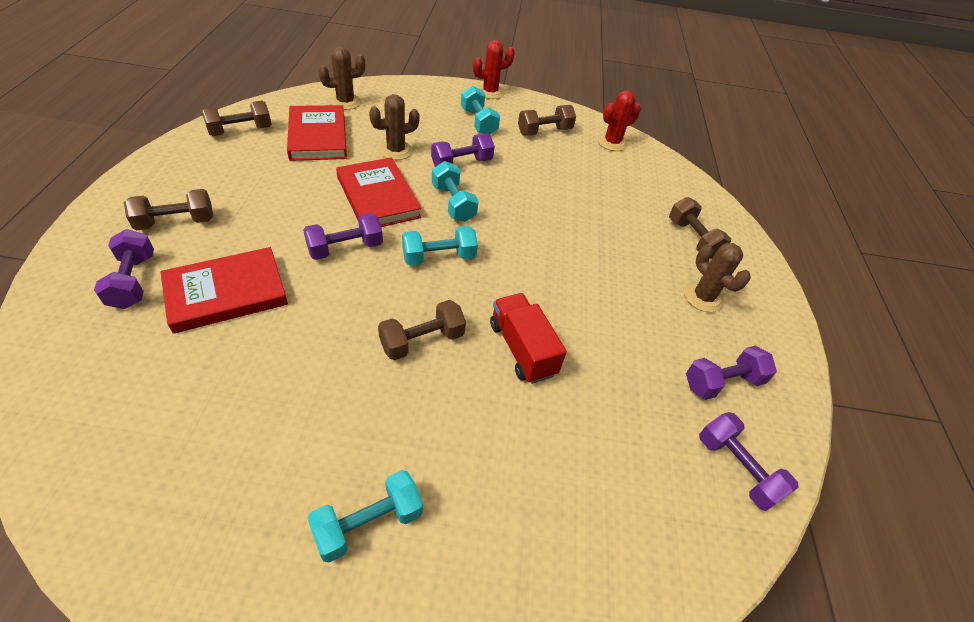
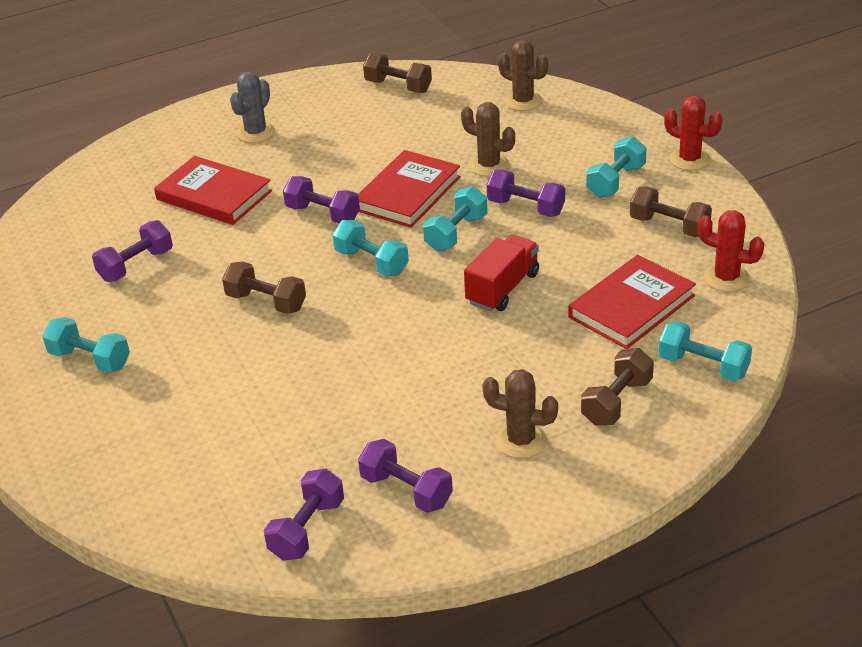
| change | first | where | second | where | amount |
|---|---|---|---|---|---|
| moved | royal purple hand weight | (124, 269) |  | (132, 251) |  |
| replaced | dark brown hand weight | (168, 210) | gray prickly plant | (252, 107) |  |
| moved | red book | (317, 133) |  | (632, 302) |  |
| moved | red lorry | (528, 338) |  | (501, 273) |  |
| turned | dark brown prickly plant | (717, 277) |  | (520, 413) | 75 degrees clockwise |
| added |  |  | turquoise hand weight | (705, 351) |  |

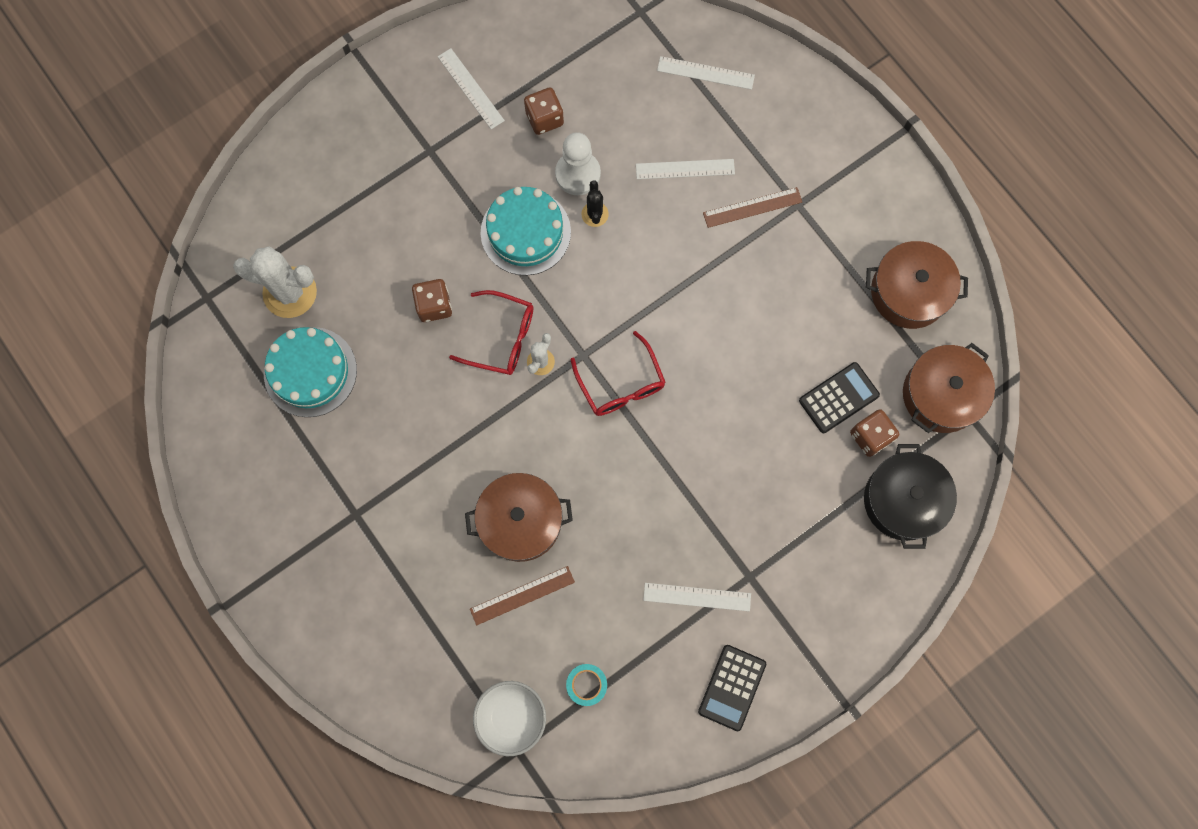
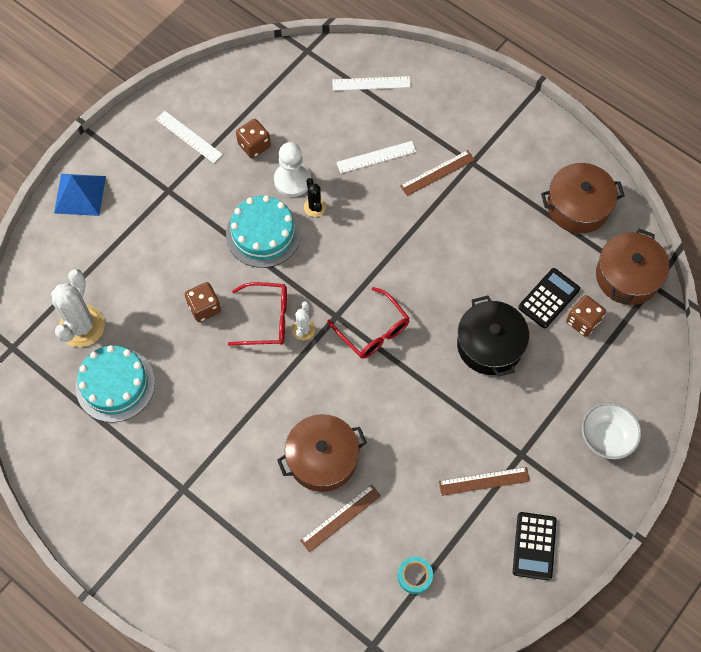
| change | first | where | second | where | amount |
|---|---|---|---|---|---|
| turned | pure white prickly plant | (275, 282) |  | (78, 308) | 75 degrees counterclockwise |
| moved | pure white bowl | (509, 718) |  | (611, 431) |  |
| recoloured | pure white straightedge | (697, 597) | dark brown straightedge | (484, 481) |  |
| moved | jet-black pot | (910, 496) |  | (493, 336) |  |
| added |  |  | cobalt pyramid shape | (80, 195) |  |

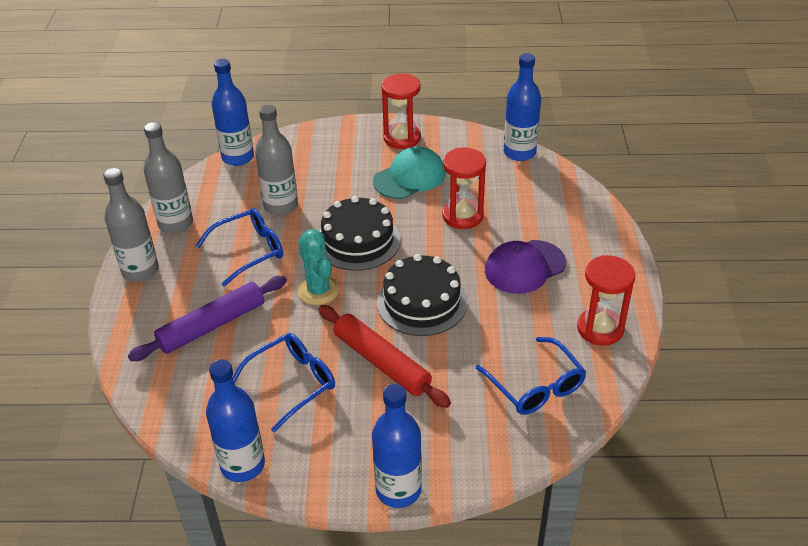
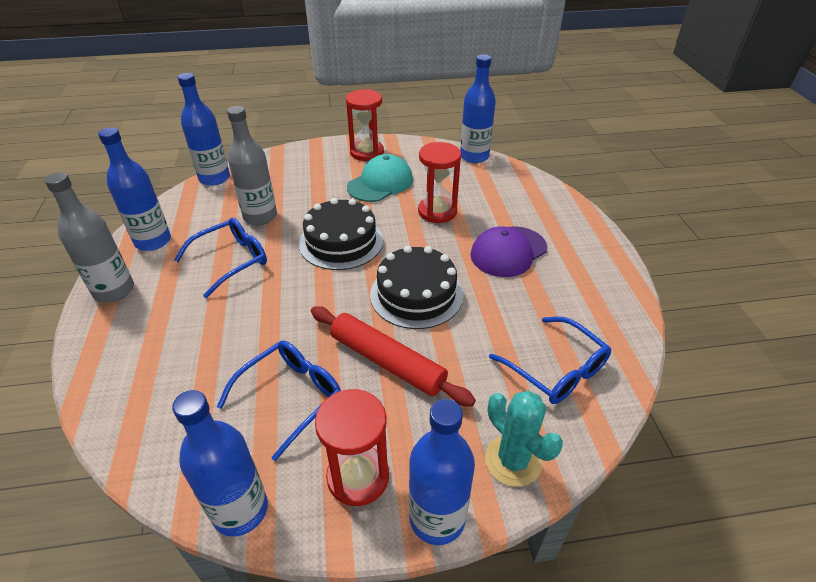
| change | first | where | second | where | amount |
|---|---|---|---|---|---|
| removed | royal purple pastry roller | (207, 318) |  |  |  |
| recoloured | gray drink bottle | (168, 177) | cobalt drink bottle | (134, 189) |  |
| moved | turquoise prickly plant | (318, 267) |  | (524, 438) |  |
| moved | red sand timer | (606, 300) |  | (352, 447) |  |

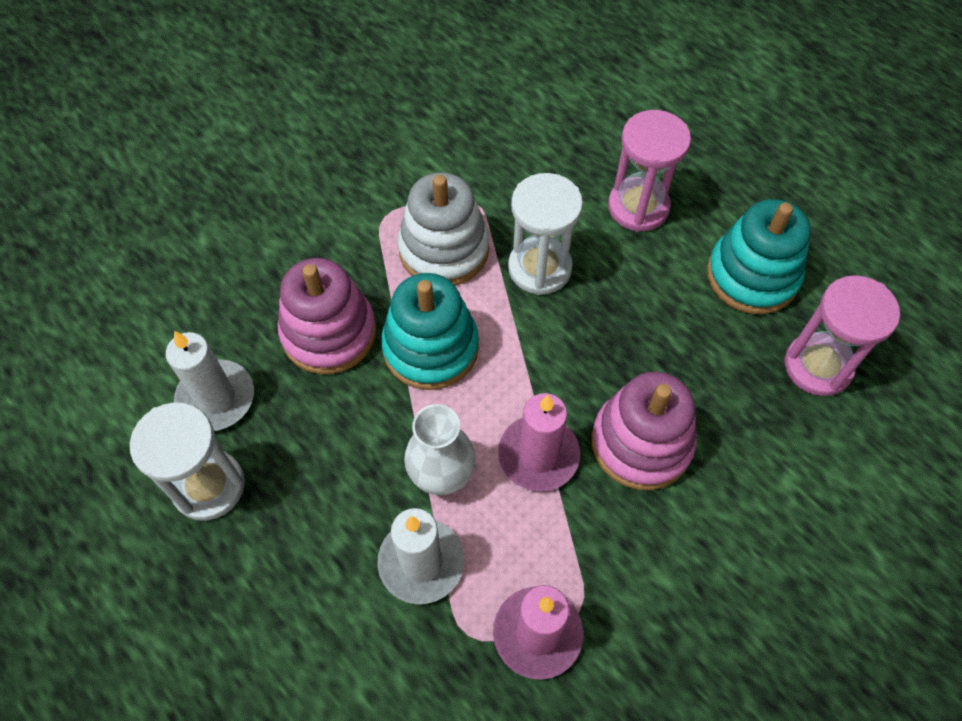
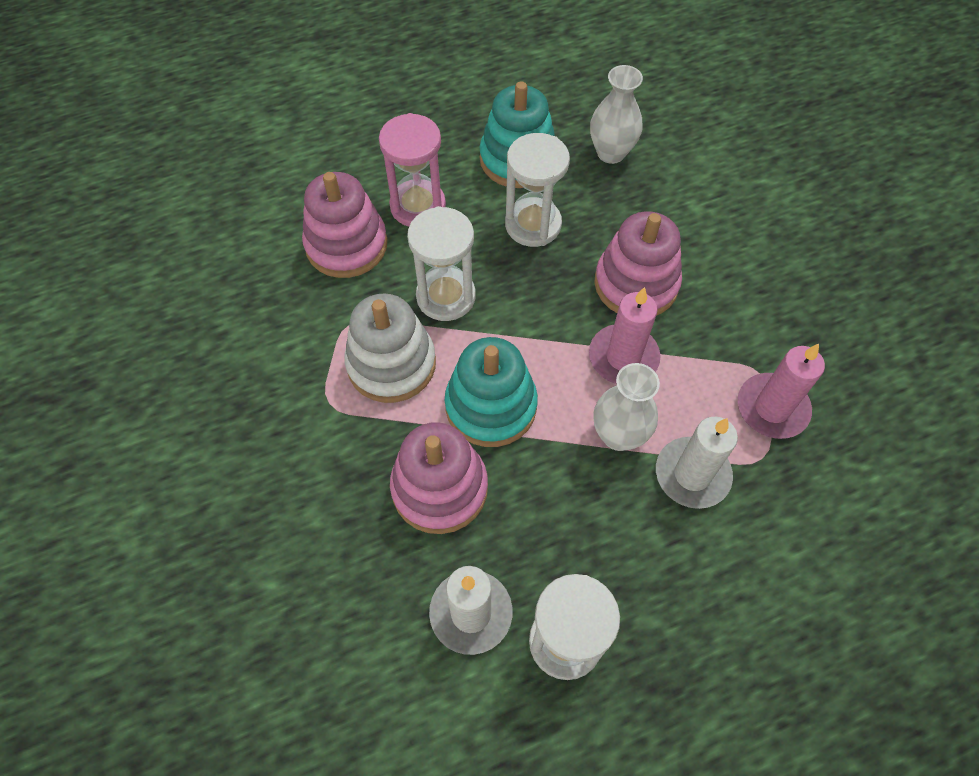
| change | first | where | second | where | amount |
|---|---|---|---|---|---|
| replaced | rosy sand timer | (842, 335) | pure white flower vase | (616, 114) |  |
| added |  |  | rosy stacking rings | (344, 225) |  |
| added |  |  | pure white sand timer | (537, 190) |  |

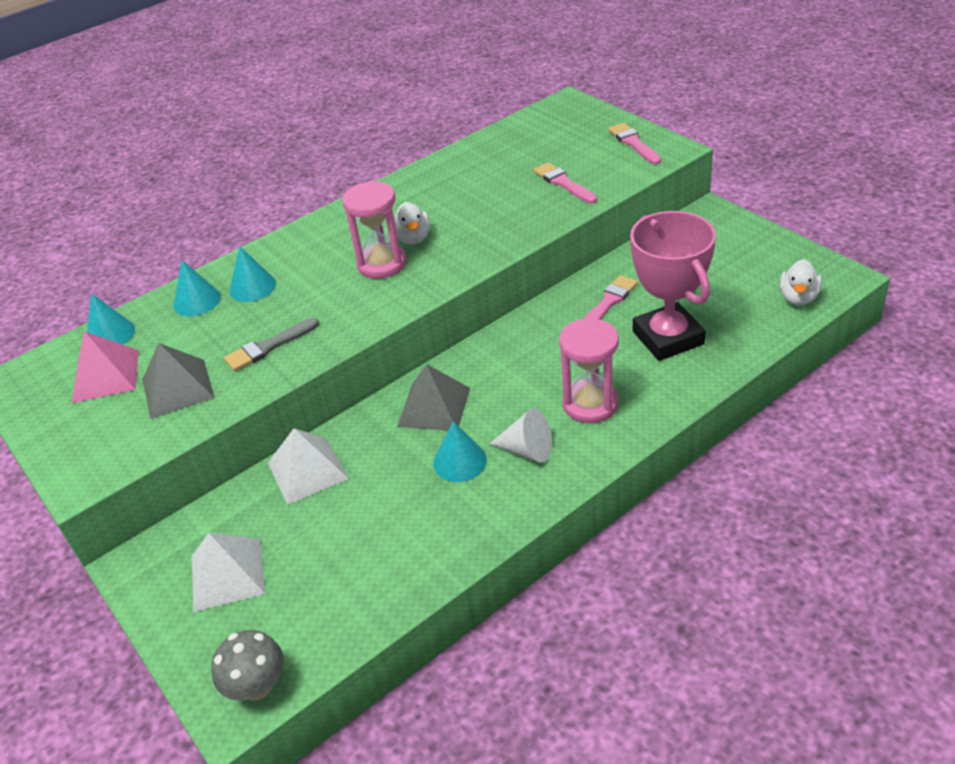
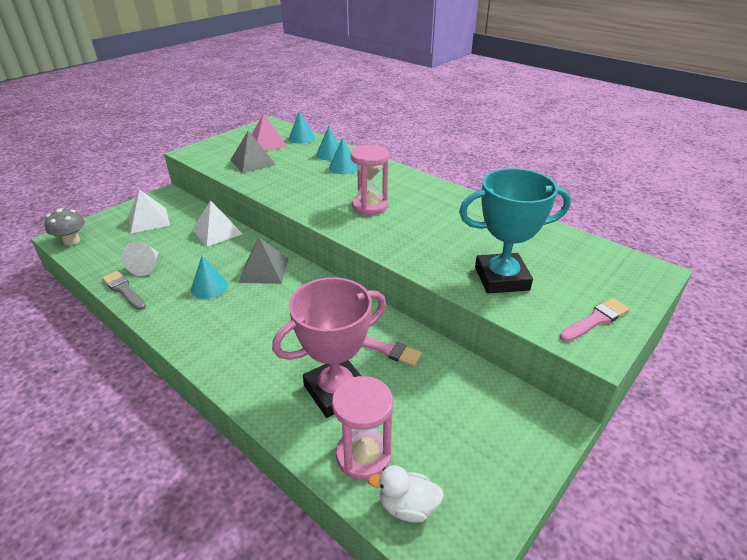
| change | first | where | second | where | amount |
|---|---|---|---|---|---|
| moved | gray paintbrush | (271, 344) |  | (124, 290) |  |
| removed | pure white rubber duck | (412, 223) |  |  |  |
| moved | pure white cone shape | (521, 435) |  | (140, 258) |  |
| replaced | rosy paintbrush | (565, 183) | turquoise prize cup | (515, 231) |  |
| moved | rosy sand timer | (589, 370) |  | (362, 428) |  |

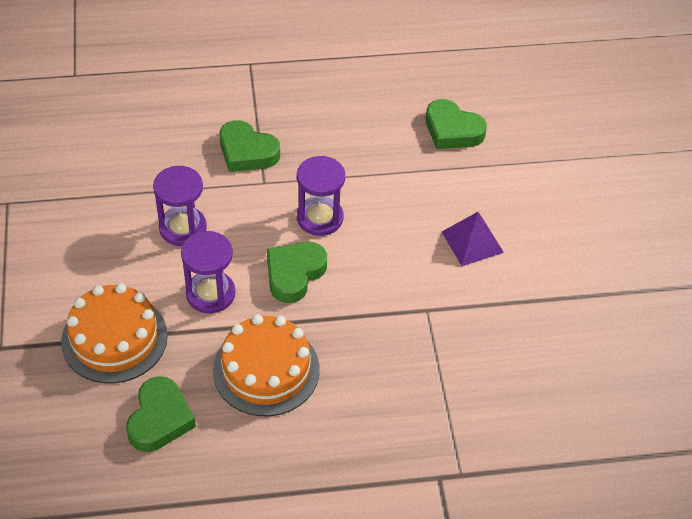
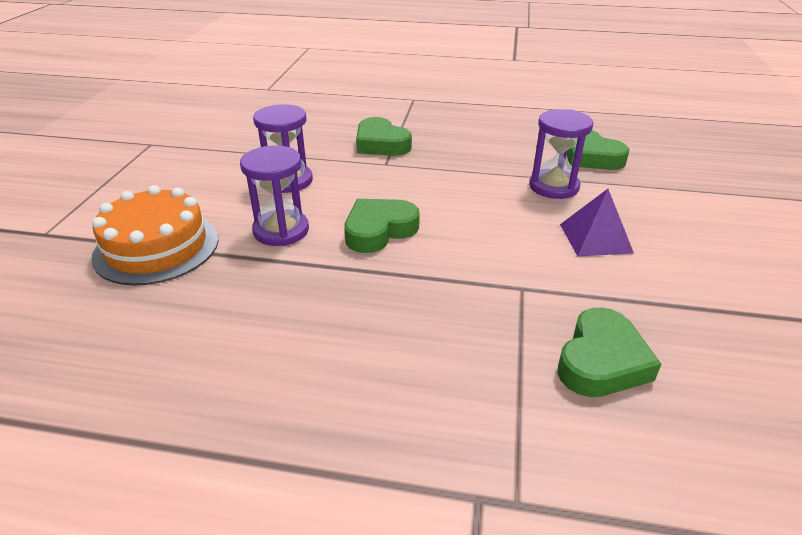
| change | first | where | second | where | amount |
|---|---|---|---|---|---|
| moved | leaf-green heart | (161, 414) |  | (609, 352) |  |
| removed | orange cake | (266, 365) |  |  |  |
| moved | royal purple sand timer | (321, 196) |  | (561, 154) |  |

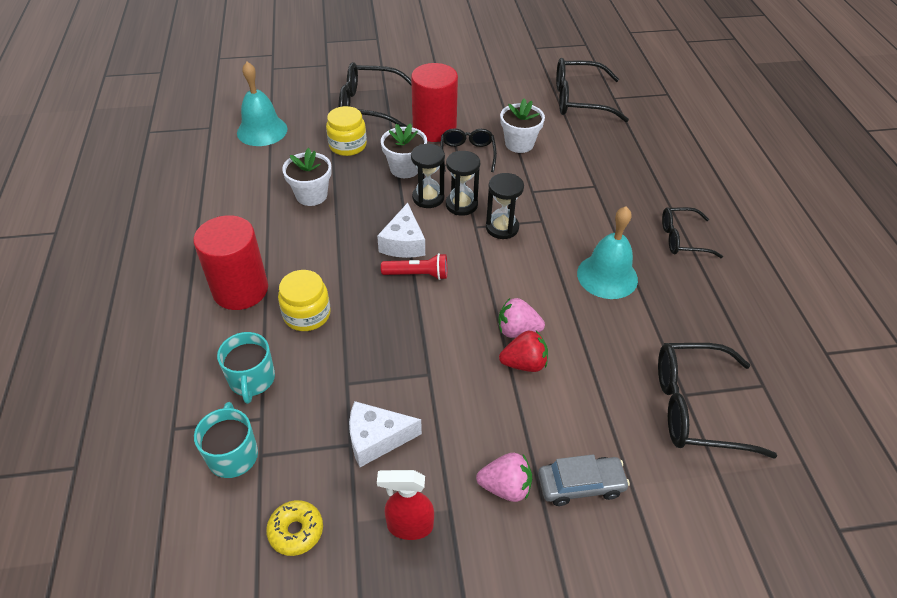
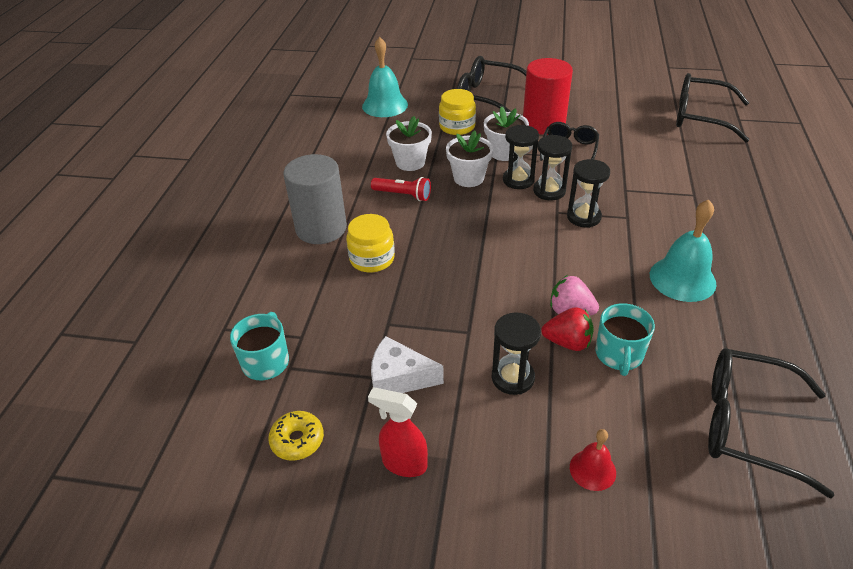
| change | first | where | second | where | amount |
|---|---|---|---|---|---|
| recoloured | red solid cylinder | (230, 262) | gray solid cylinder | (315, 199) |  |
| moved | turquoise coffee mug | (246, 368) |  | (625, 339) |  |
| removed | pure white cheese wedge | (401, 230) |  |  |  |
| moved | red flashlight | (414, 266) |  | (401, 189) |  |
| removed | rosy strawberry | (504, 477) |  |  |  |
| moved | pure white flower pot | (522, 125) |  | (469, 158) |  |
| replaced | gray automobile | (584, 480) | red school bell | (593, 460) |  |
| removed | jet-black glasses | (692, 232) |  |  |  |
| added |  |  | jet-black sand timer | (516, 353) |  |

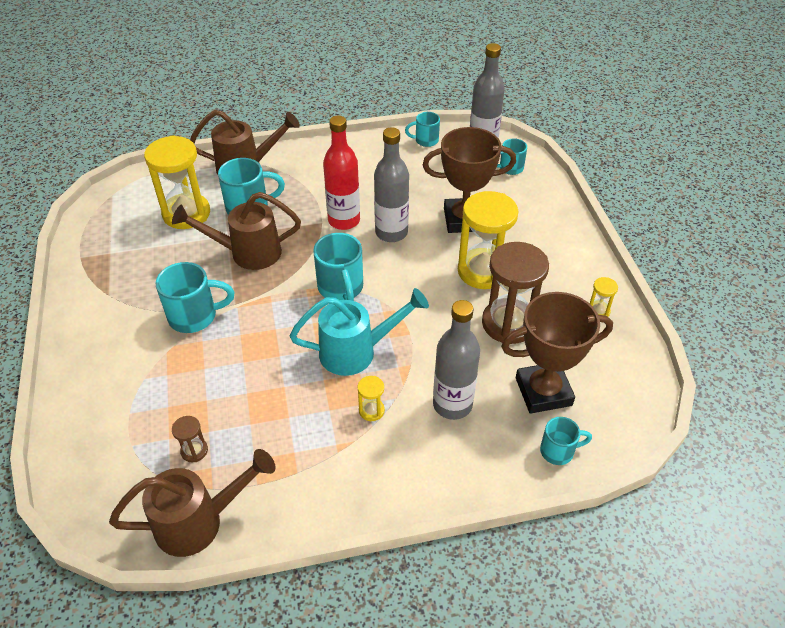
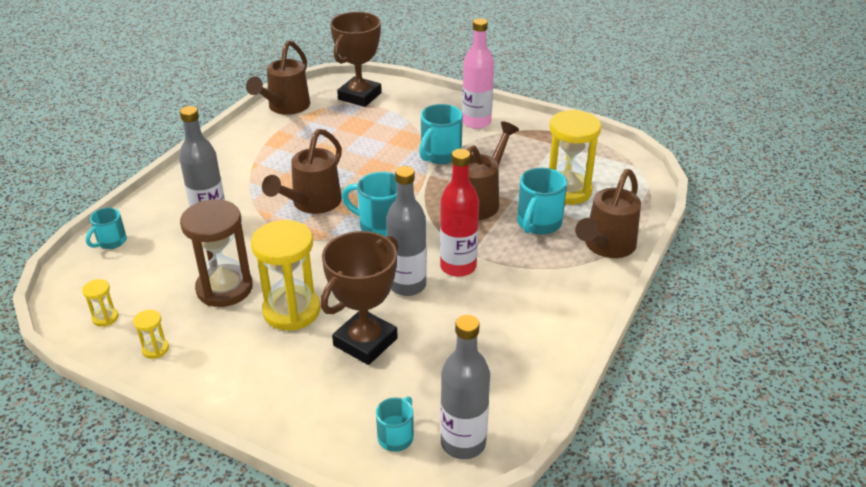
| change | first | where | second | where | amount |
|---|---|---|---|---|---|
| removed | dark brown sand timer | (190, 439) |  |  |  |
| recoloured | turquoise sprinkling can | (359, 332) | dark brown sprinkling can | (302, 171) |  |
| moved | bright yellow sand timer | (371, 398) |  | (100, 303) |  |
| removed | turquoise coffee mug | (422, 129) |  |  |  |
| moved | dark brown prize cup | (557, 353) |  | (356, 59) |  |
| added |  |  | rosy drink bottle | (478, 73) |  |

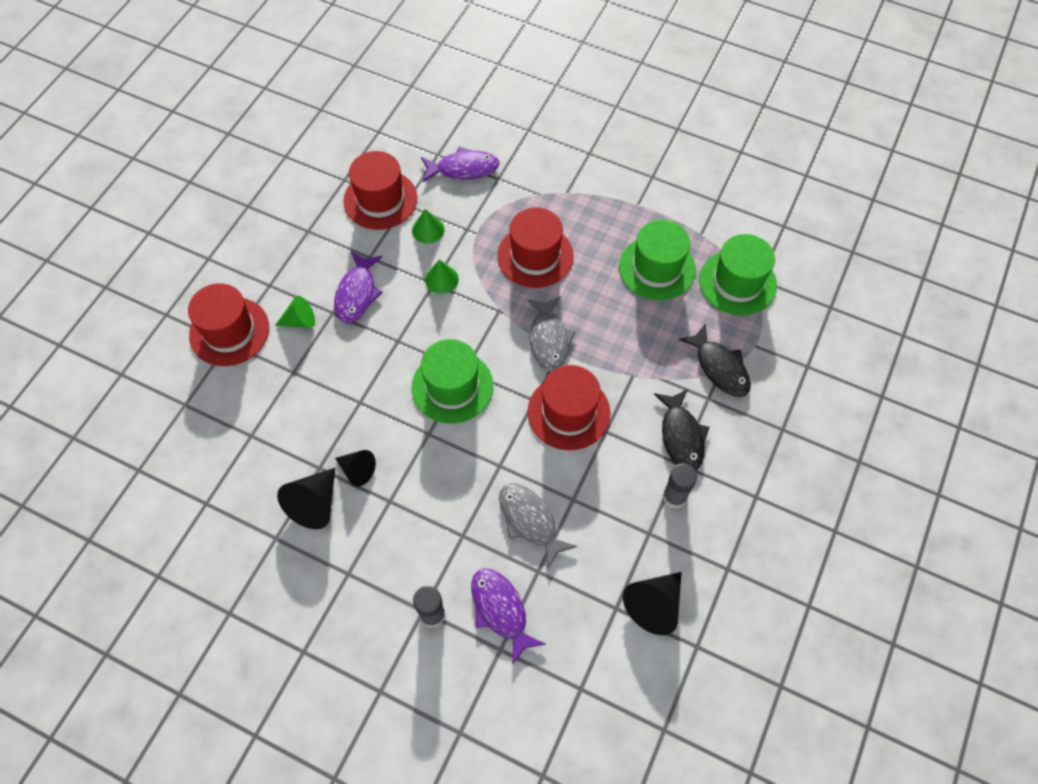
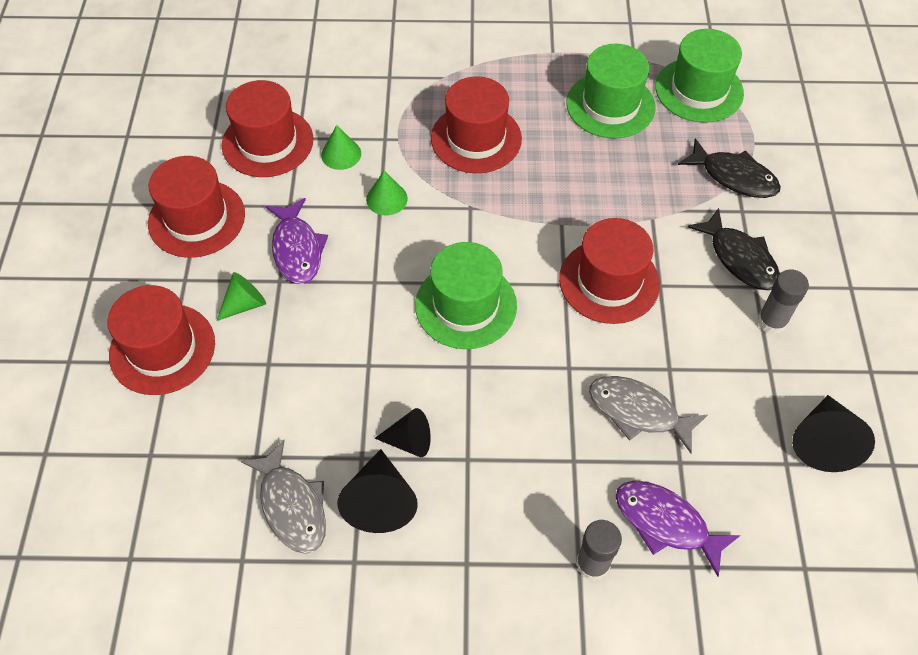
| change | first | where | second | where | amount |
|---|---|---|---|---|---|
| removed | royal purple toy fish | (460, 164) |  |  |  |
| moved | gray toy fish | (551, 334) |  | (283, 497) |  |
| added |  |  | red tall hat | (196, 207) |  |

